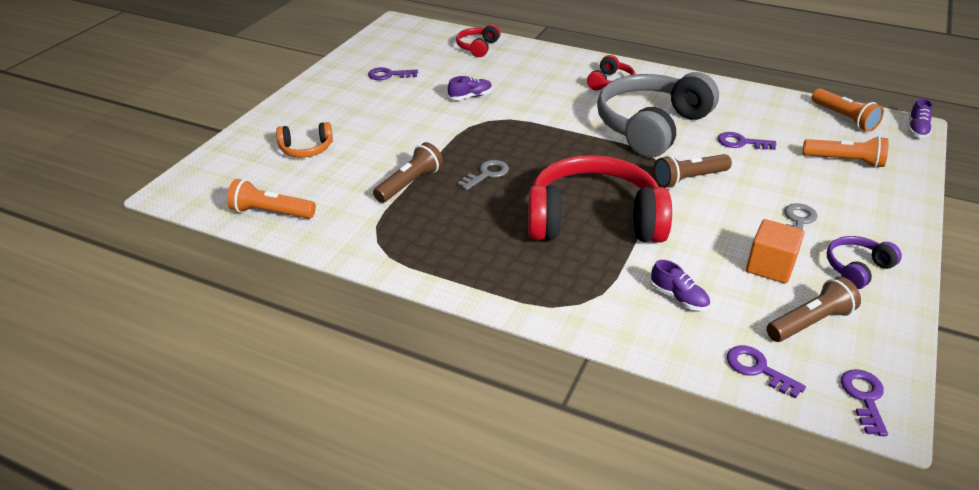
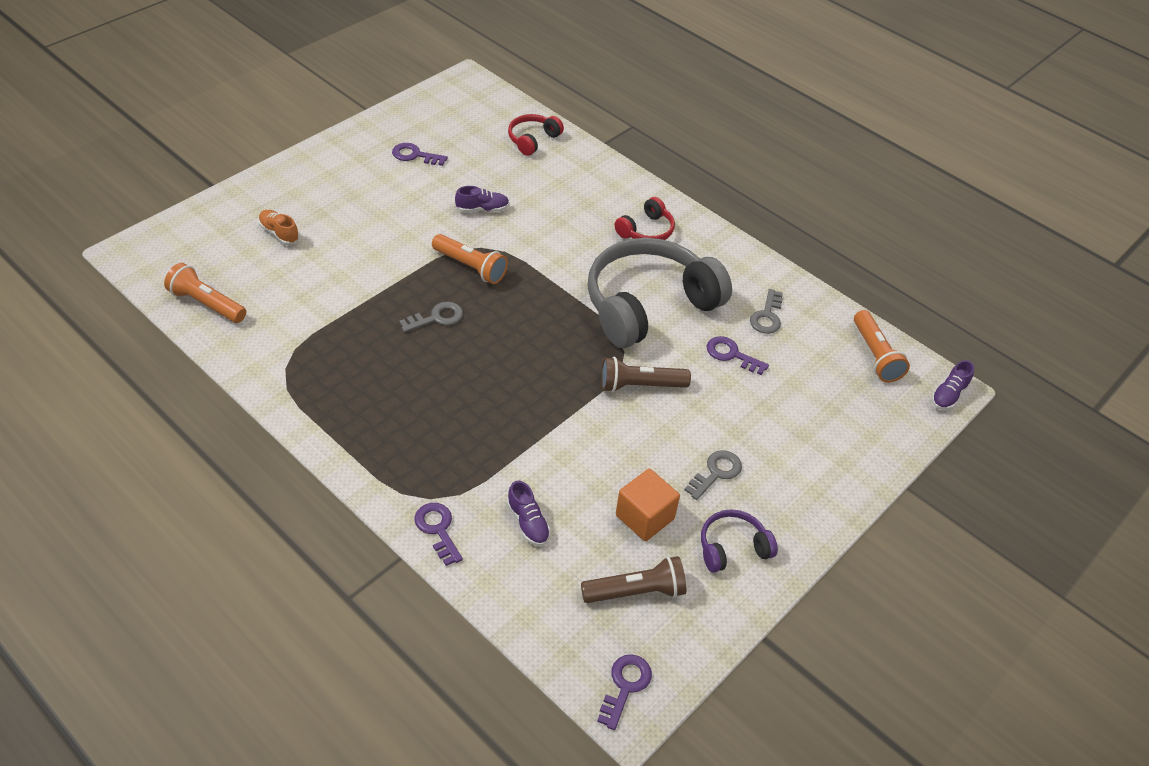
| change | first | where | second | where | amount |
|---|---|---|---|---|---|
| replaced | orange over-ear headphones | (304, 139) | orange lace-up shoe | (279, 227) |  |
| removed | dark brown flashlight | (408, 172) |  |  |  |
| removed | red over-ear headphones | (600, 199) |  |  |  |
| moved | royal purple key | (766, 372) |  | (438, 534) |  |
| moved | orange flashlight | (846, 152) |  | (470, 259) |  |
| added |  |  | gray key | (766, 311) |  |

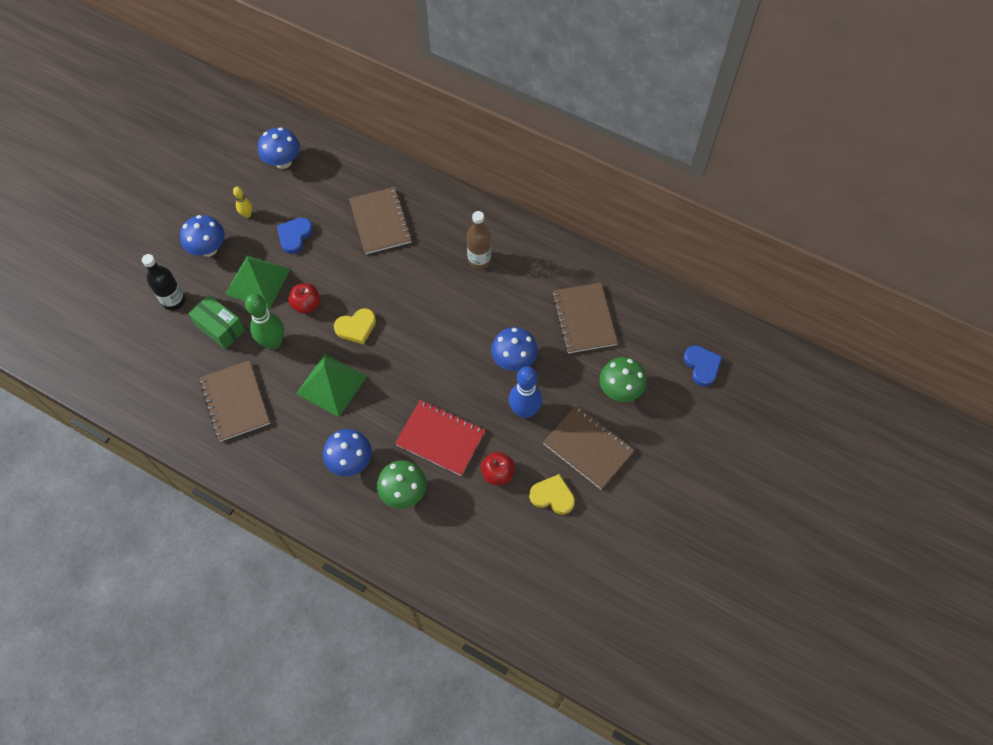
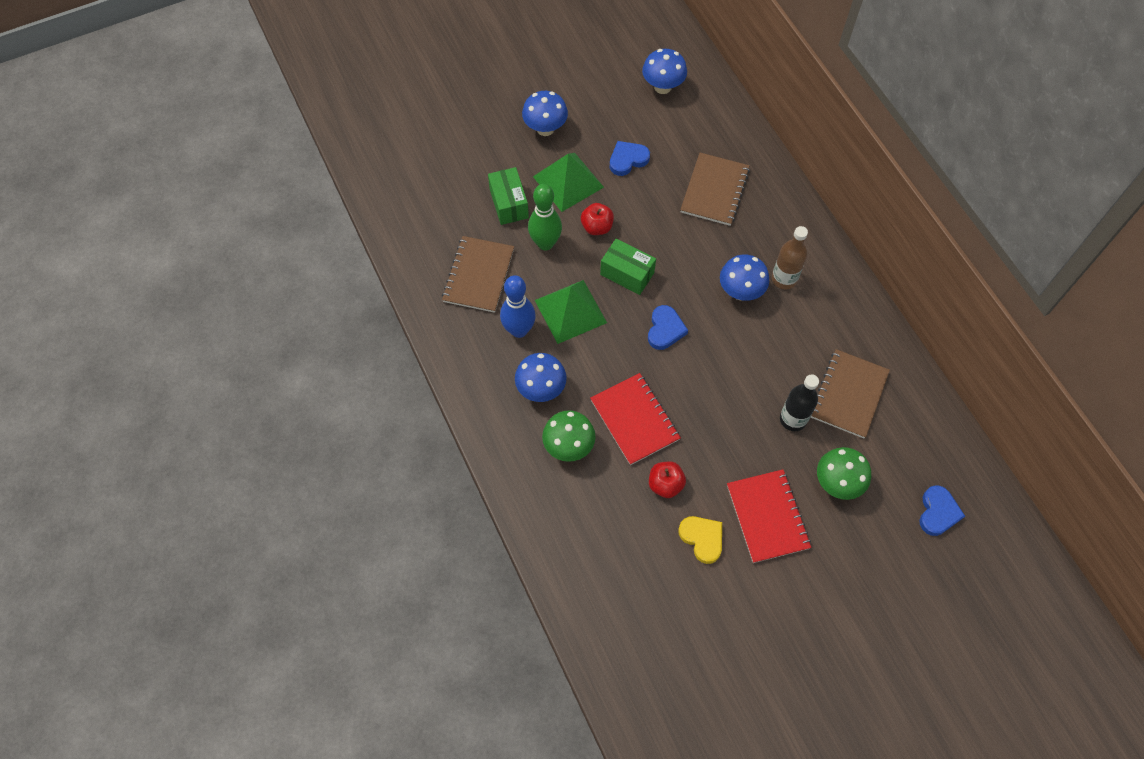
| change | first | where | second | where | amount |
|---|---|---|---|---|---|
| moved | jet-black drink bottle | (163, 282) |  | (799, 402) |  |
| removed | bright yellow tenpin | (242, 202) |  |  |  |
| replaced | bright yellow heart | (355, 326) | leaf-green package | (628, 267) |  |
| moved | cobalt fungus | (514, 349) |  | (744, 278) |  |
| moved | cobalt tenpin | (525, 392) |  | (518, 306) |  |
| recoloured | dark brown notebook | (589, 447) | red notebook | (769, 516) |  |
| added |  |  | cobalt heart | (668, 327) |  |

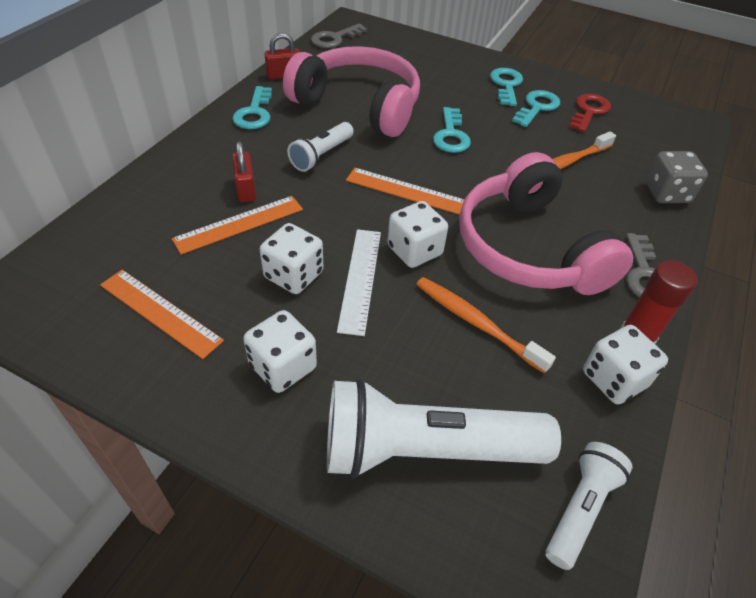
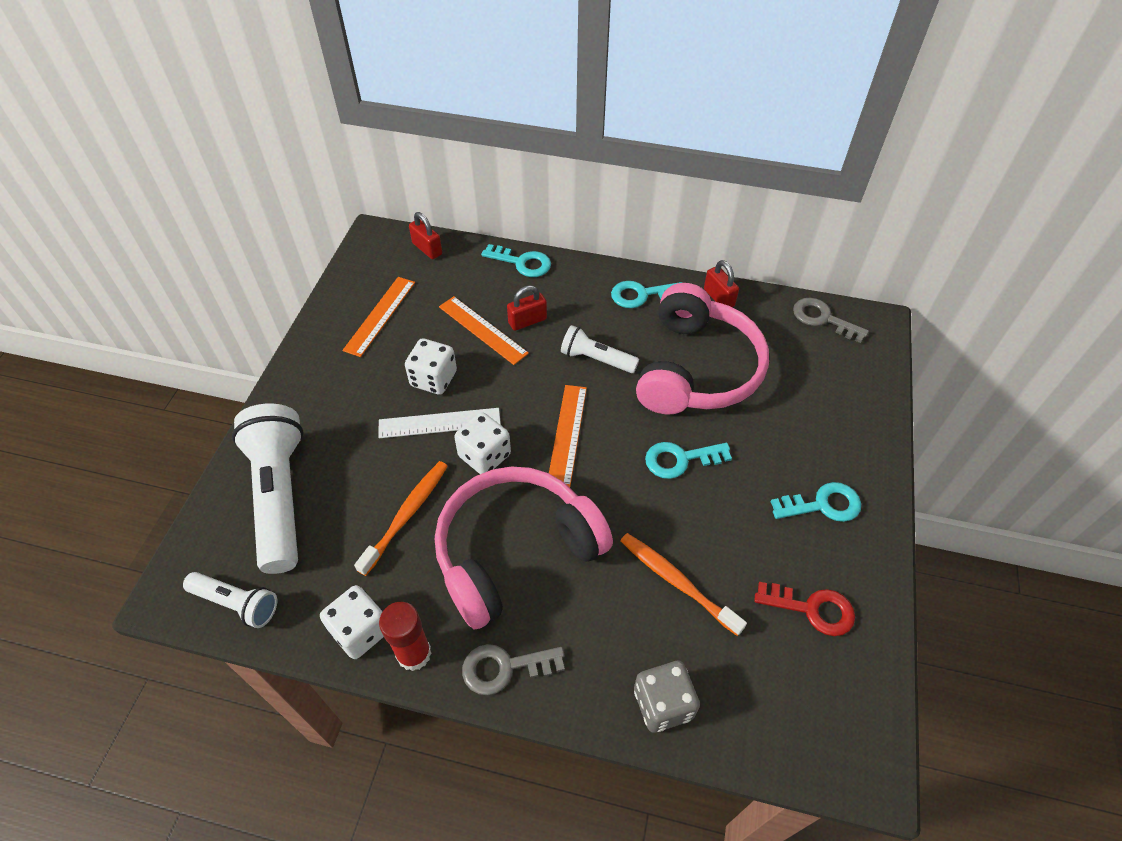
| change | first | where | second | where | amount |
|---|---|---|---|---|---|
| removed | pure white dice | (280, 351) |  |  |  |
| moved | turquoise key | (536, 108) |  | (516, 260) |  |
| added |  |  | red lock | (425, 235) |  |

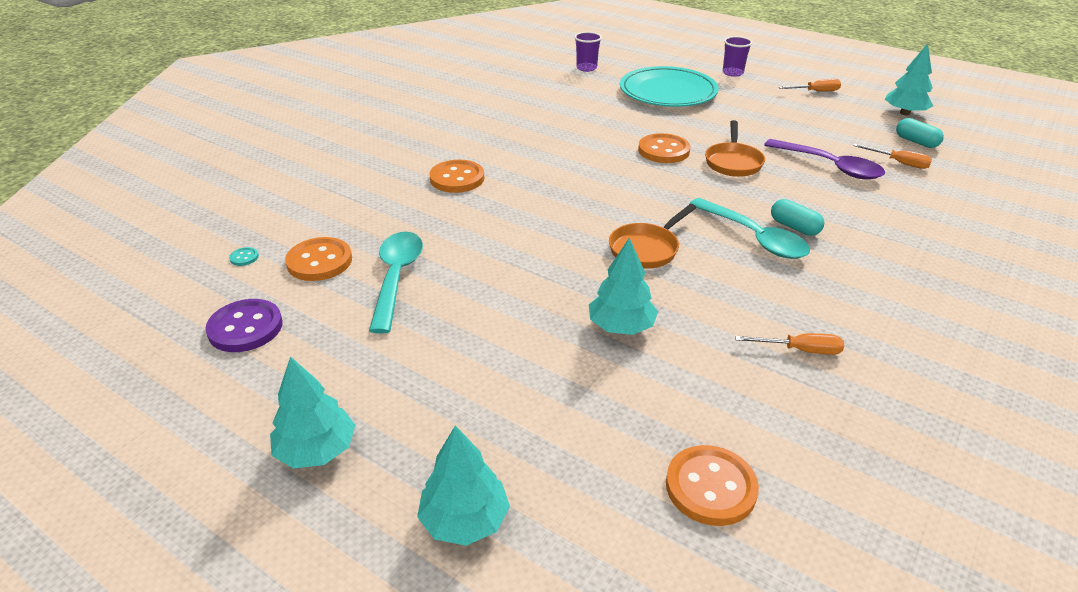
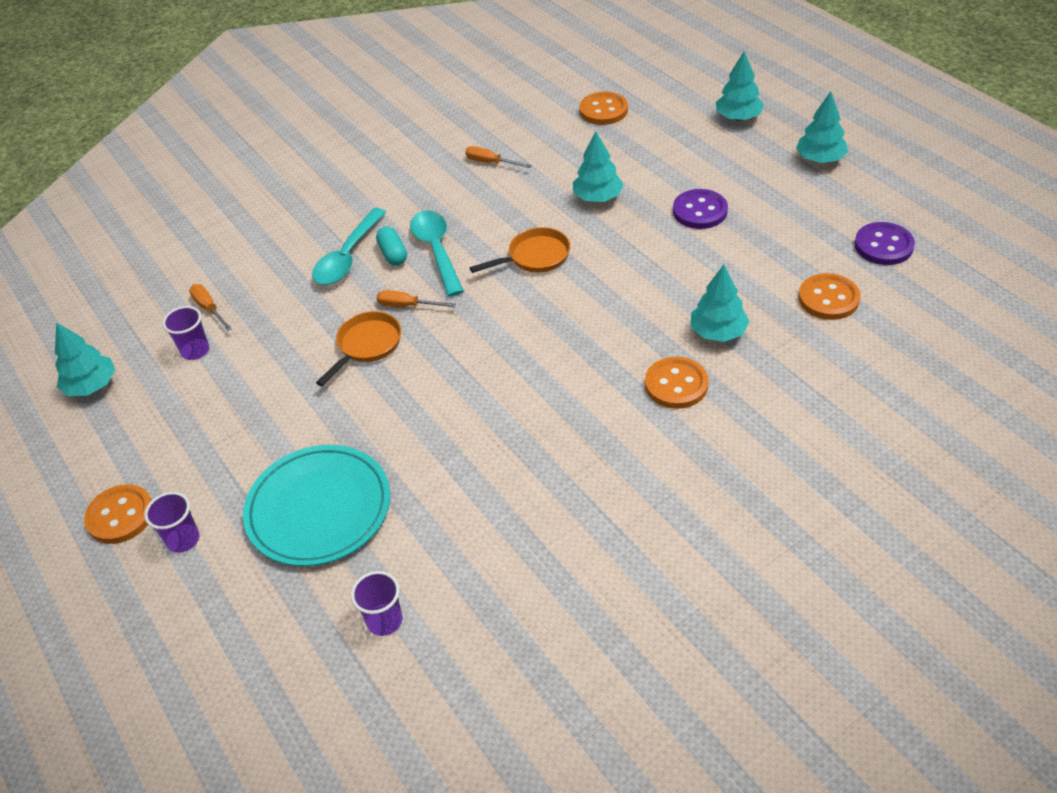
| change | first | where | second | where | amount |
|---|---|---|---|---|---|
| removed | turquoise shirt button | (244, 256) |  |  |  |
| moved | turquoise tablespoon | (396, 283) |  | (349, 246) |  |
| moved | orange shirt button | (664, 148) |  | (118, 514) |  |
| removed | royal purple tablespoon | (824, 159) |  |  |  |
| moved | orange hand screwdriver | (810, 85) |  | (416, 298) |  |
| removed | turquoise pill | (920, 133) |  |  |  |
| added |  |  | royal purple cup | (185, 333) |  |
| added |  |  | royal purple shirt button | (700, 209) |  |
| added |  |  | turquoise tree | (720, 303) |  |

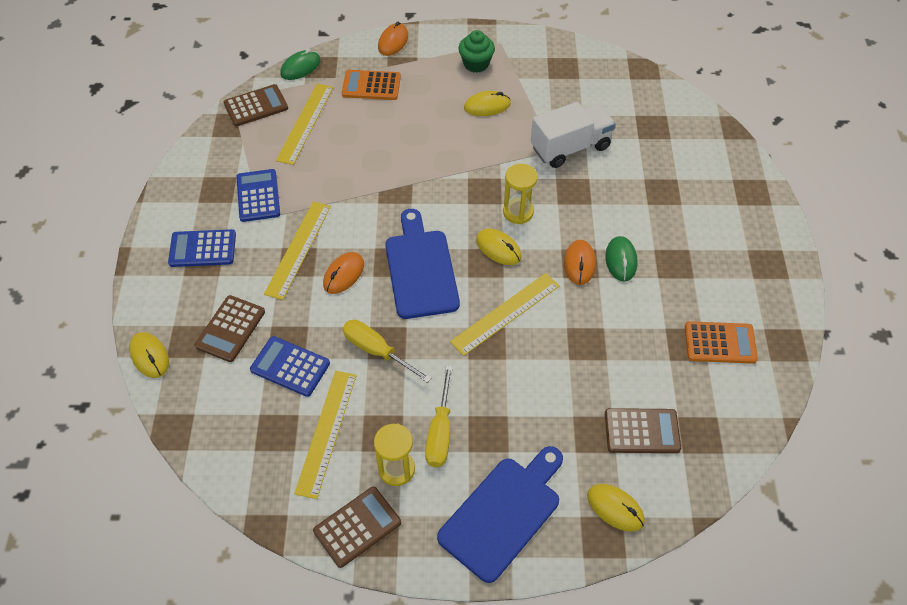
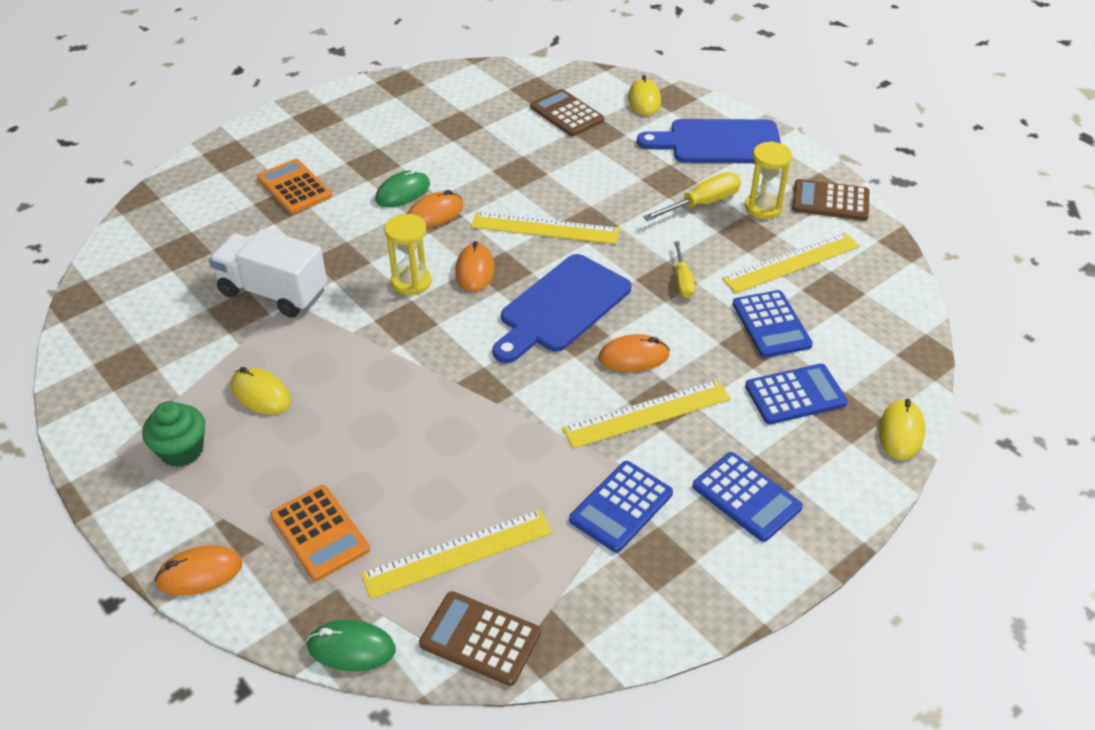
| change | first | where | second | where | amount |
|---|---|---|---|---|---|
| recoloured | dark brown pocket calculator | (230, 328) | cobalt pocket calculator | (796, 394) |  |
| resized | bright yellow hand screwdriver | (387, 351) |  | (684, 269) | x0.65 |
| recoloured | bright yellow mouse | (499, 246) | orange mouse | (474, 266) |  |
| moved | orange pocket calculator | (721, 342) |  | (294, 186) |  |

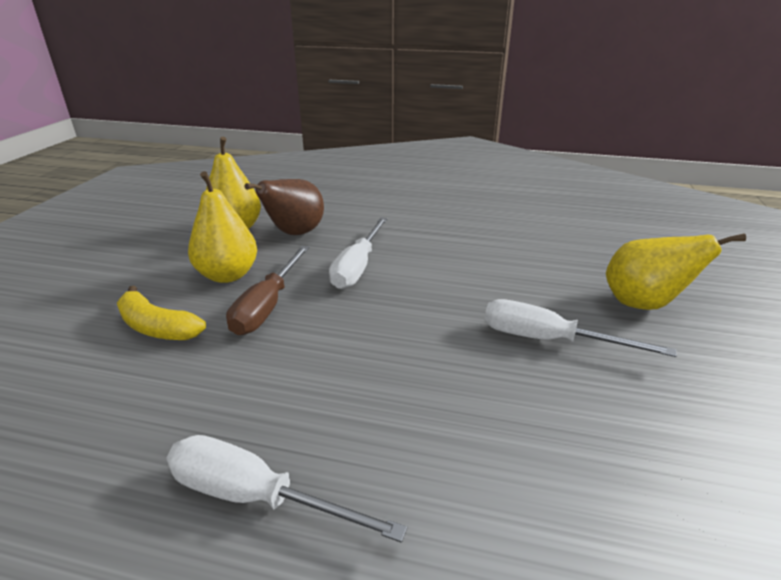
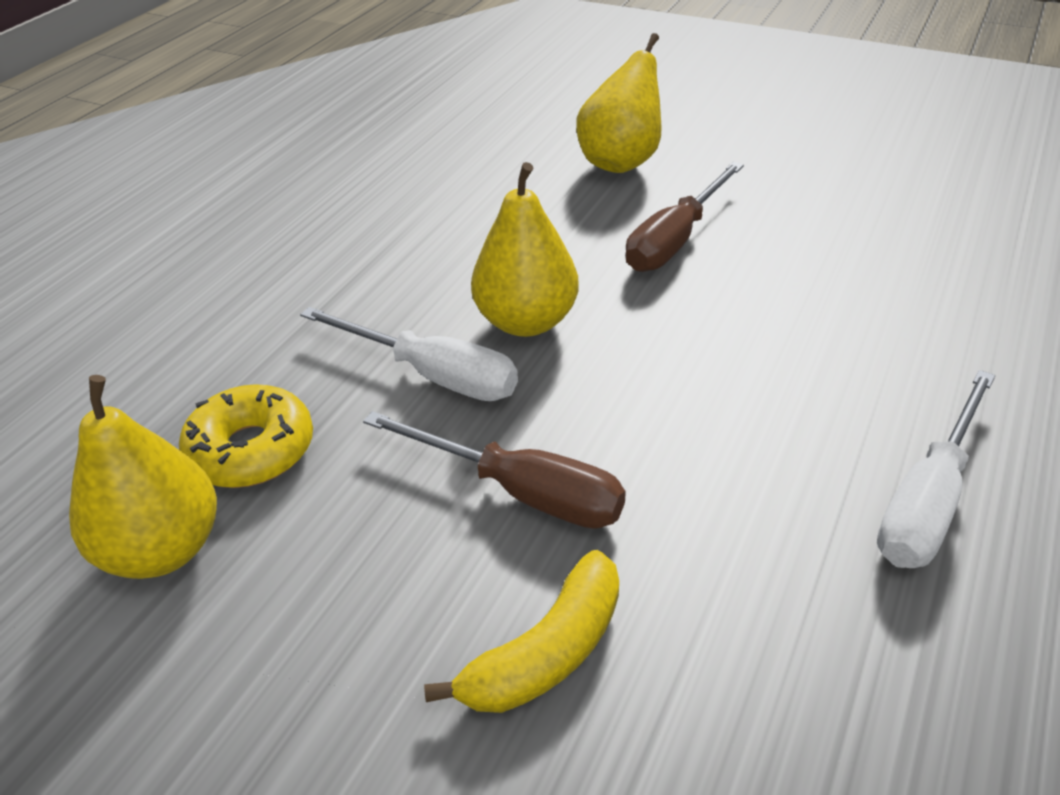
| change | first | where | second | where | amount |
|---|---|---|---|---|---|
| moved | bright yellow pear fruit | (222, 227) |  | (525, 249) |  |
| replaced | dark brown pear fruit | (284, 207) | bright yellow doughnut | (246, 436) |  |
| recoloured | pure white hand screwdriver | (581, 328) | dark brown hand screwdriver | (684, 217) |  |

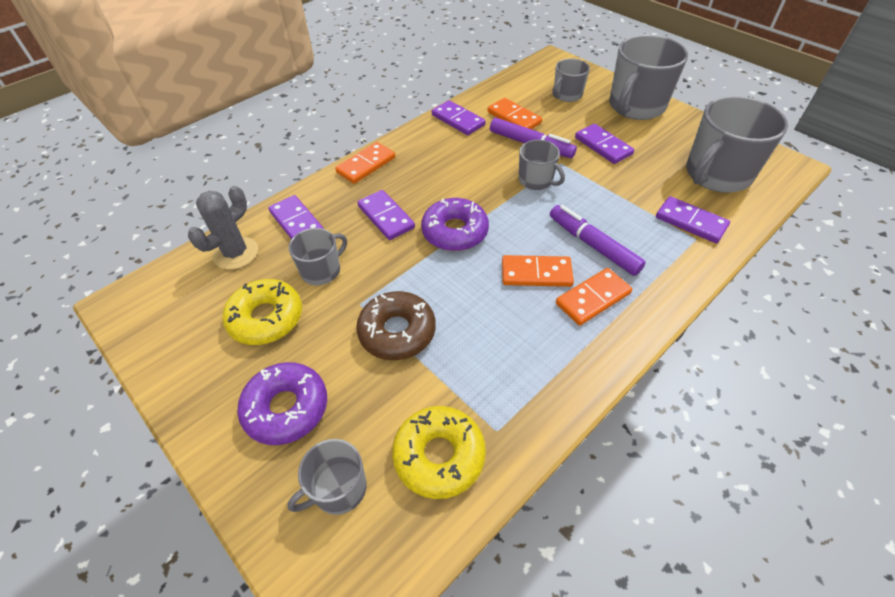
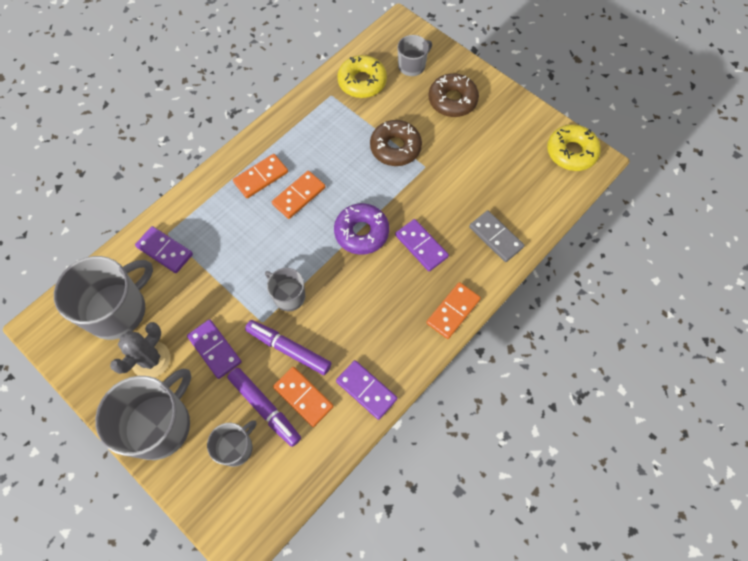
| change | first | where | second | where | amount |
|---|---|---|---|---|---|
| moved | gray prickly plant | (223, 228) |  | (140, 350) |  |
| moved | bright yellow doughnut | (262, 312) |  | (574, 147) |  |
| recoloured | royal purple doughnut | (282, 403) | dark brown doughnut | (453, 95) |  |
| recoloured | royal purple domino | (296, 217) | gray domino | (496, 236) |  |
| removed | gray coffee mug | (318, 256) |  |  |  |
| turned | orange domino | (538, 271) |  | (298, 195) | 45 degrees counterclockwise |
| moved | royal purple marker | (598, 240) |  | (264, 407) |  |

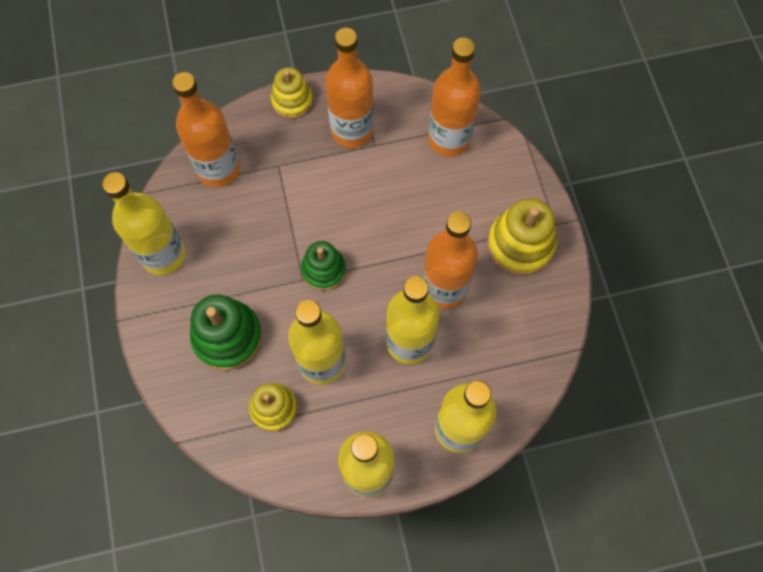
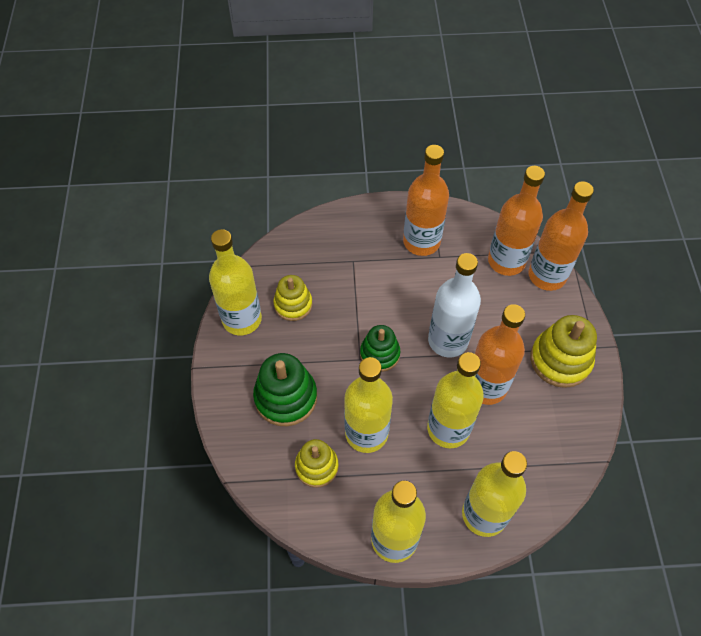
| change | first | where | second | where | amount |
|---|---|---|---|---|---|
| moved | orange drink bottle | (206, 129) |  | (561, 236) |  |
| moved | bright yellow stacking rings | (292, 93) |  | (292, 298) |  |
| added |  |  | pure white drink bottle | (454, 305) |  |

